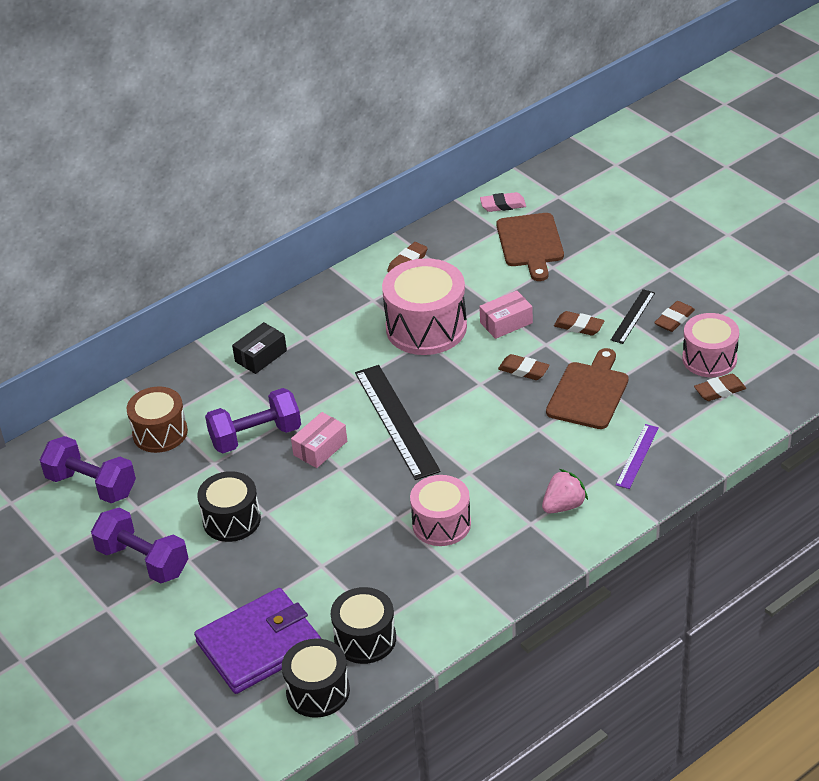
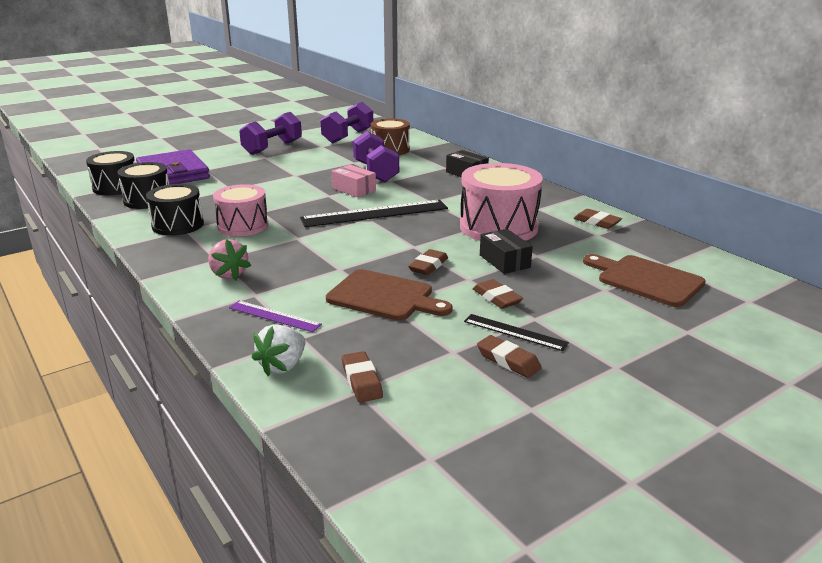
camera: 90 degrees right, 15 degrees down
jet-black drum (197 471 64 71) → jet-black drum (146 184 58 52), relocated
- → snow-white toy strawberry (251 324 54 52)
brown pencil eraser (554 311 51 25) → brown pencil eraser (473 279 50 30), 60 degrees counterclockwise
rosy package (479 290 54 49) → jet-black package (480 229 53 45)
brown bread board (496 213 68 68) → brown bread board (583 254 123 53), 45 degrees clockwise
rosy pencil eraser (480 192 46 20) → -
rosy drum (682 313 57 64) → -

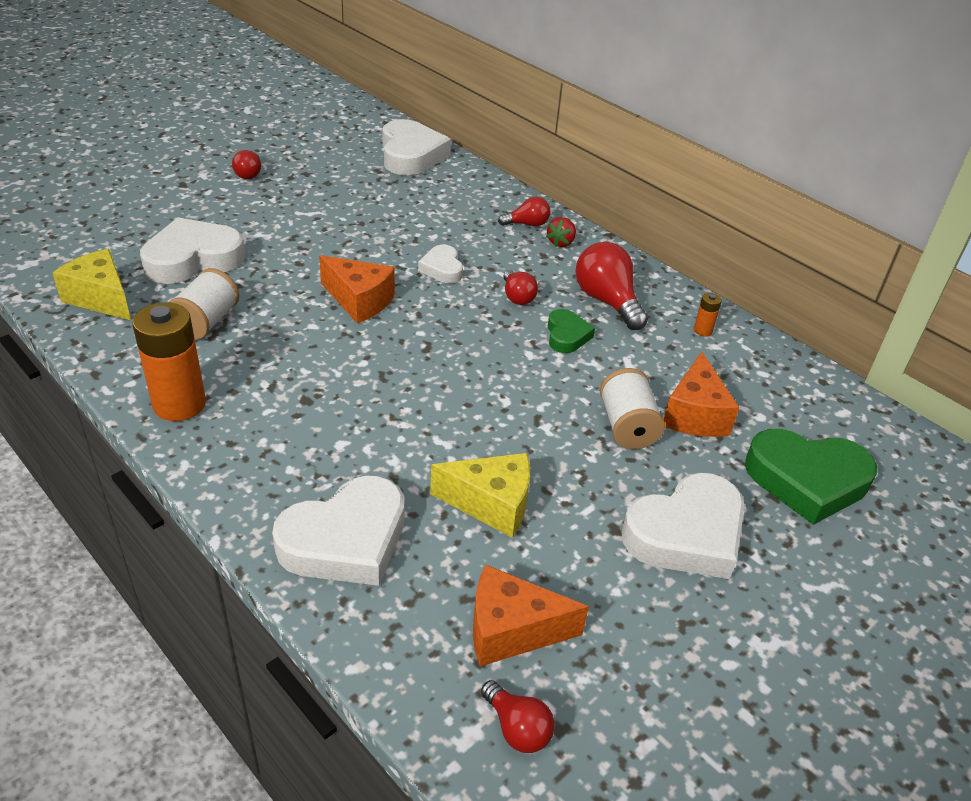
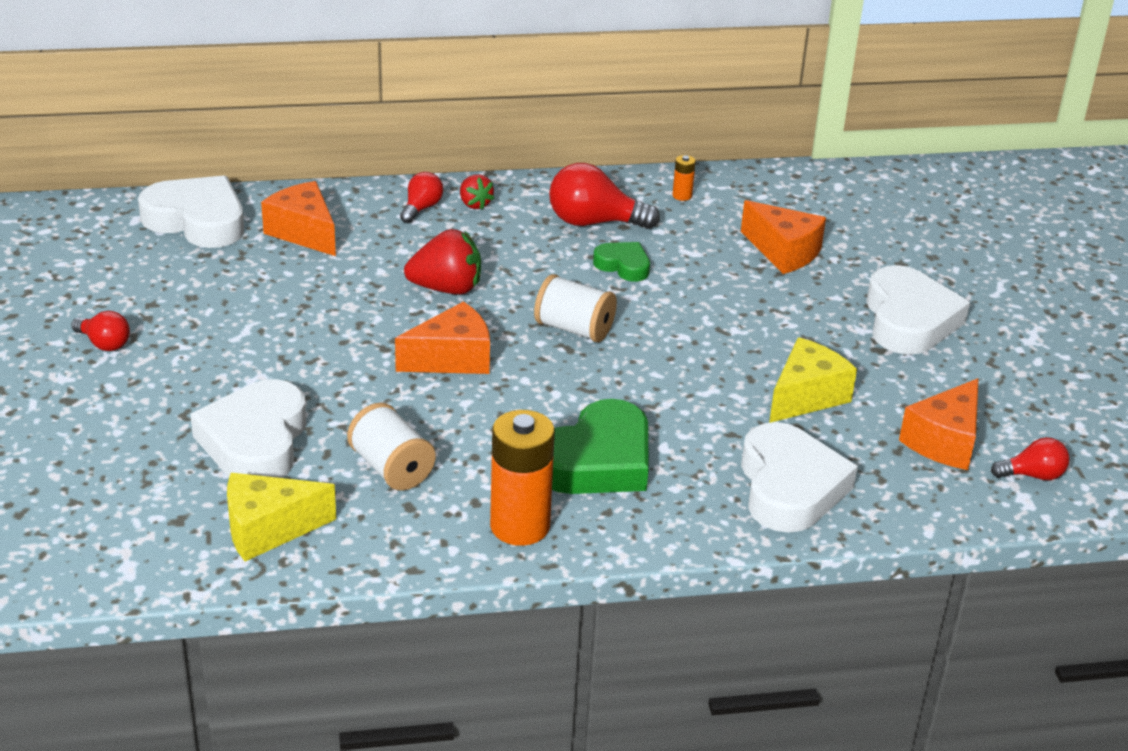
camera: 55 degrees left, 5 degrees down
- → bright orange piece of cheese (261 181 75 75)
snow-white heart shape (418 245 45 38) → scarlet toy strawberry (404 229 77 66)
snow-white spool (600 368 65 81) → snow-white spool (534 274 83 68), relocated
emerald heart shape (745 429 132 96) → emerald heart shape (552 399 97 95), relocated
scarlet bulb (503 270 35 35) → -

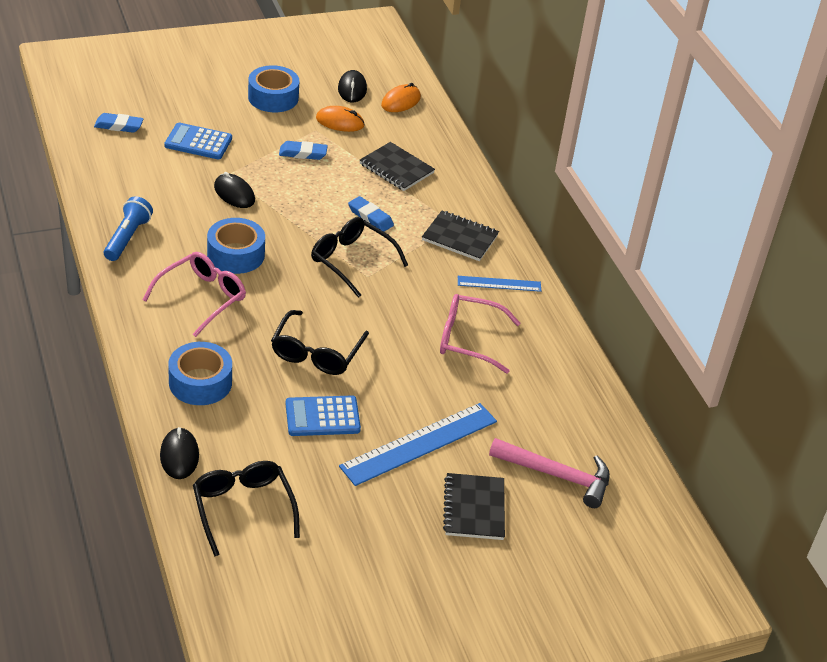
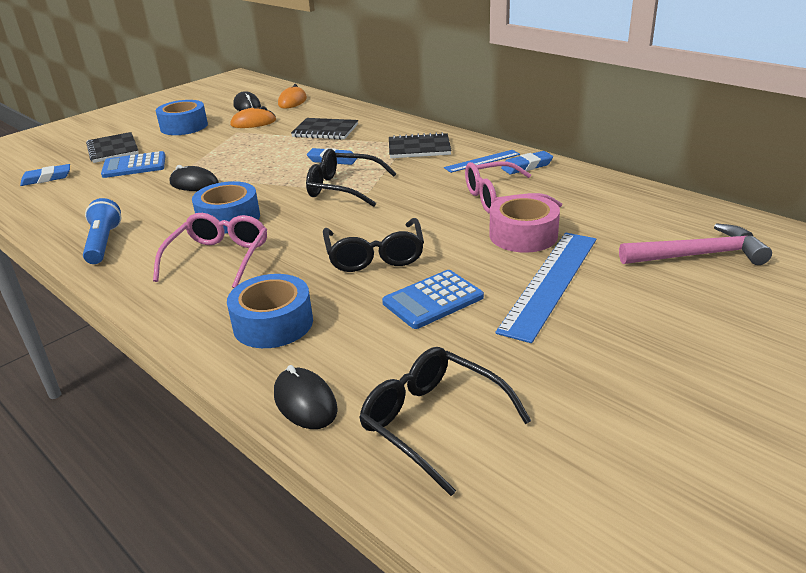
camera: 20 degrees left, 10 degrees down
jet-black notebook (443 473 62 67) → jet-black notebook (86 132 53 31), relocated
- → rosy tape (489 194 71 59)
cobalt pencil eraser (279 141 49 19) → cobalt pencil eraser (501 151 52 23), relocated

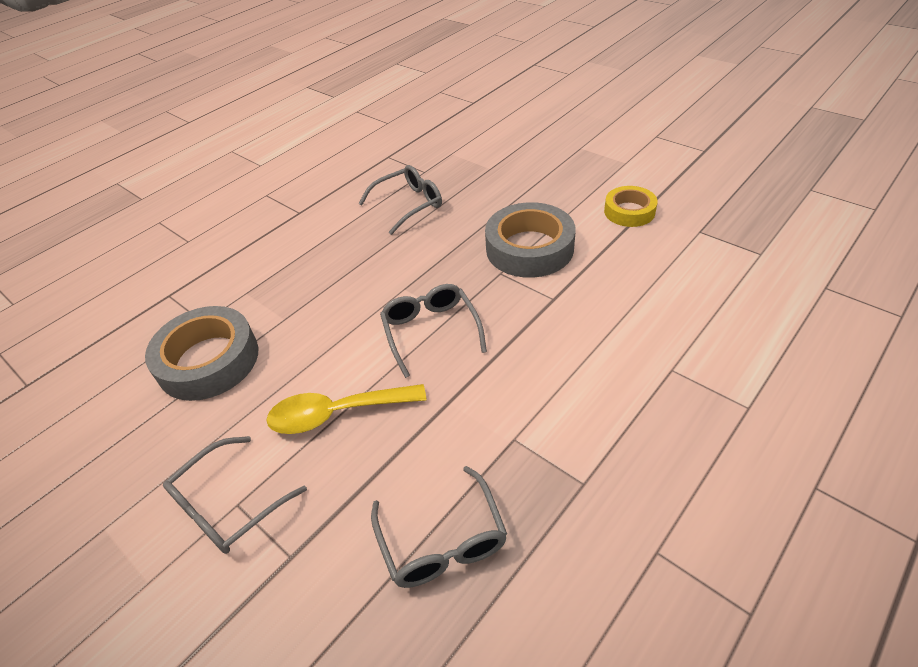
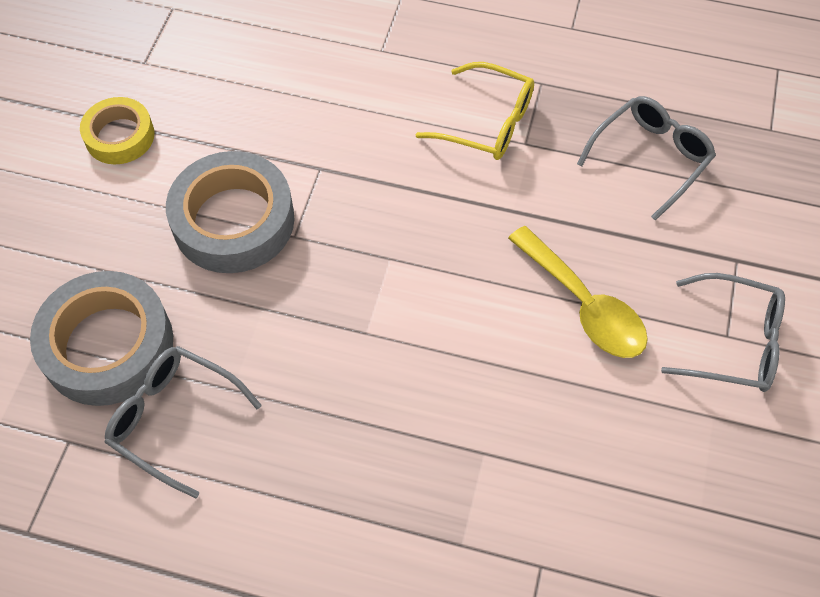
camera: 120 degrees left, 15 degrees up
grey tape (145 306 113 95) → grey tape (30 271 143 135), relocated
- → yellow spectacles (415 62 119 98)
grey spectacles (380 284 107 94) → -

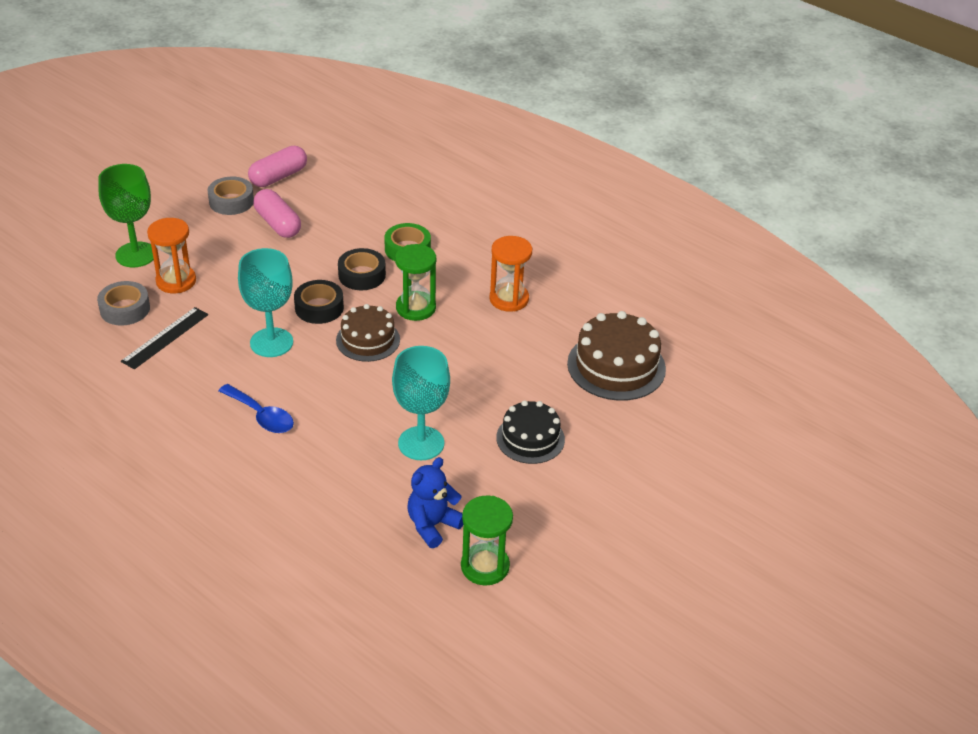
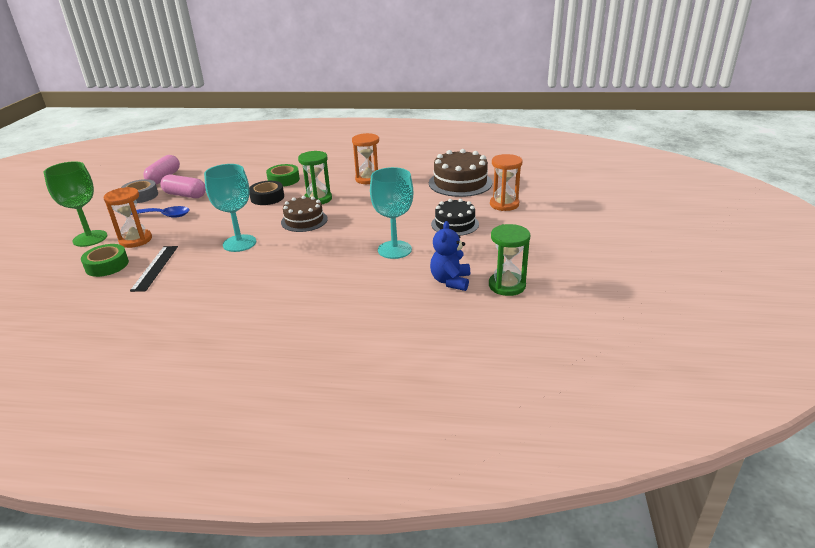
camera: 30 degrees left, 10 degrees down
grey tape (97 281 53 45) → emerald tape (81 244 48 33)
cobalt teaspoon (219 384 75 49) → cobalt teaspoon (131 206 58 12), relocated
- → bright orange sand timer (490 154 32 57)
jet-black tape (294 280 50 44) → -

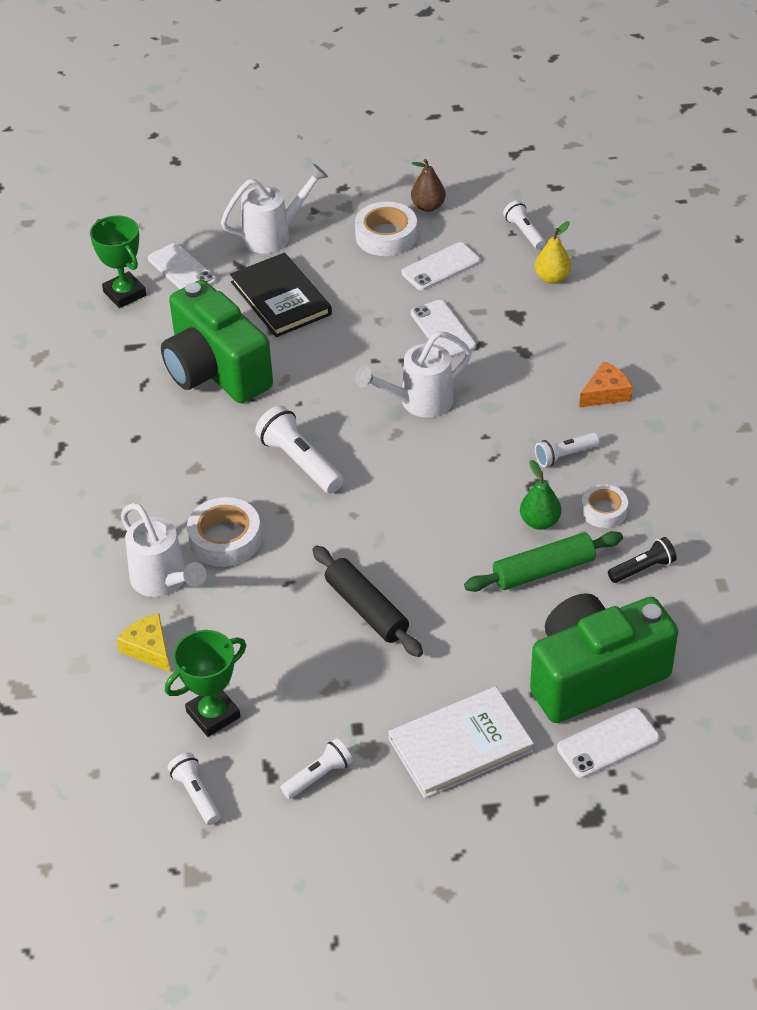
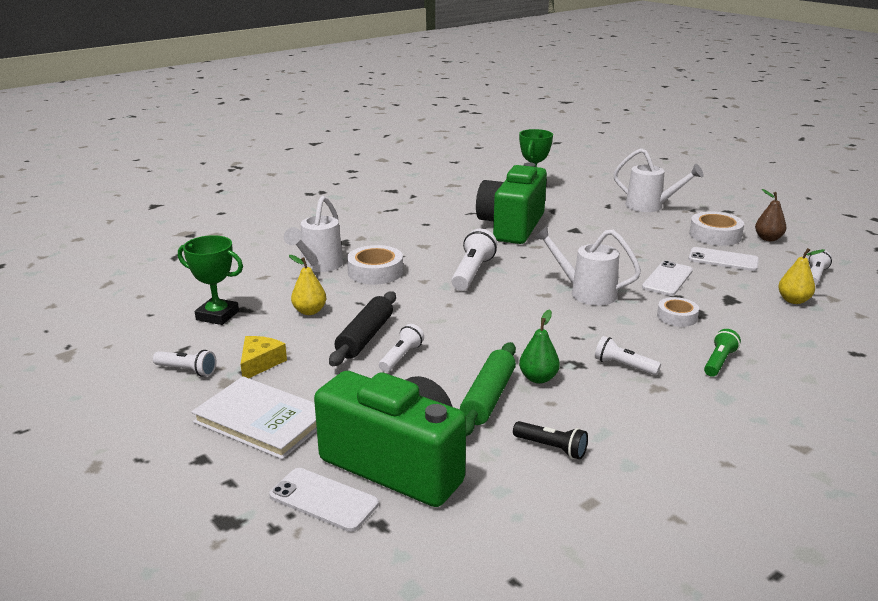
camera: 55 degrees right, 20 degrees down
yellow piece of cheese (116 613 54 59) → yellow piece of cheese (241 336 46 42), relocated
- → yellow toy pear (289 255 37 60)
snow-white pocket torch (168 753 52 72) → snow-white pocket torch (379 324 45 48), relocated
emerald dough roller (464 531 159 61) → emerald dough roller (460 342 56 94), 75 degrees clockwise
snow-white tape (581 484 47 44) → snow-white tape (657 297 42 30), relocated
bright orange piece of cheese (579 361 54 46) → emerald pocket torch (704 329 37 48)
snow-white smartphone (148 243 69 46) → -
jet-black hardcover (230 253 102 84) → -

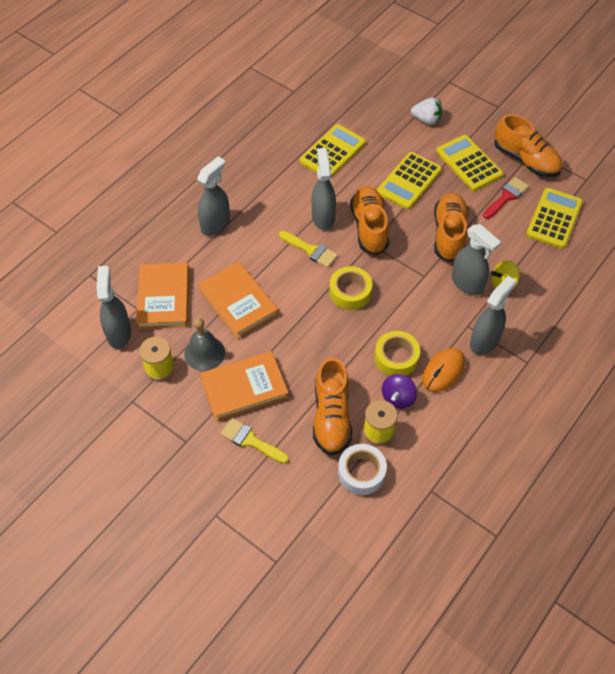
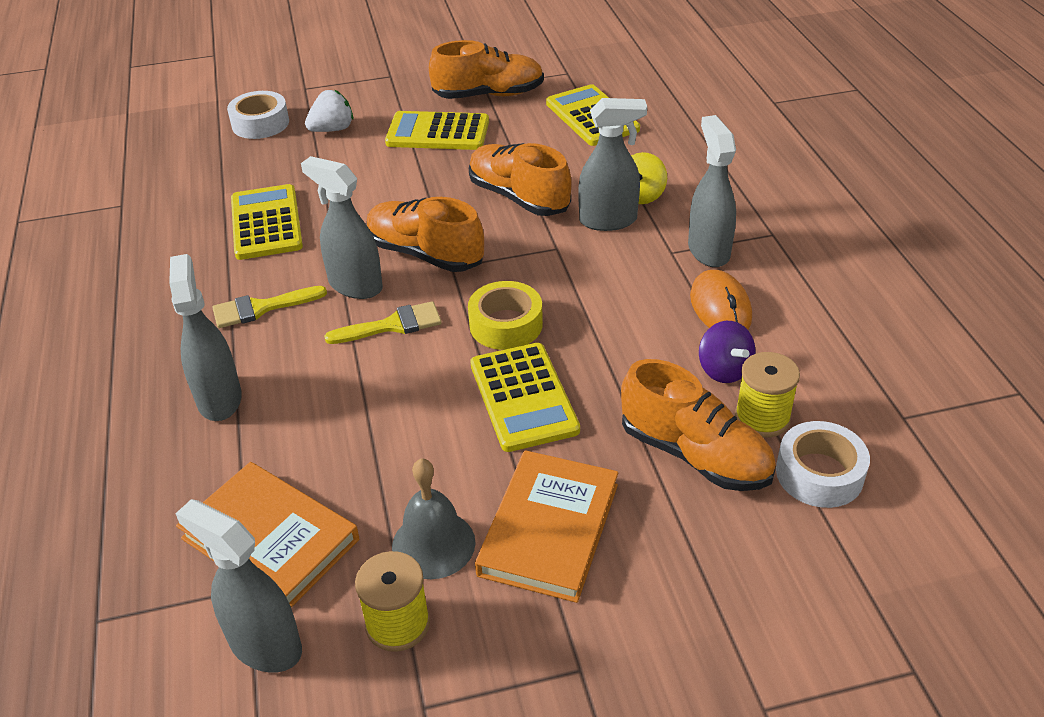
camera: 50 degrees left, 15 degrees down
yellow brush (220 418 69 46) → yellow brush (212 286 115 42), relocated
- → snow-white tape (227 91 62 48)
yellow calculator (377 152 65 57) → yellow calculator (470 343 110 109), relocated
bright orange hardcover (198 262 80 77) → -
yellow tape (374 331 46 45) → -
scarlet brush (483 177 46 42) → -

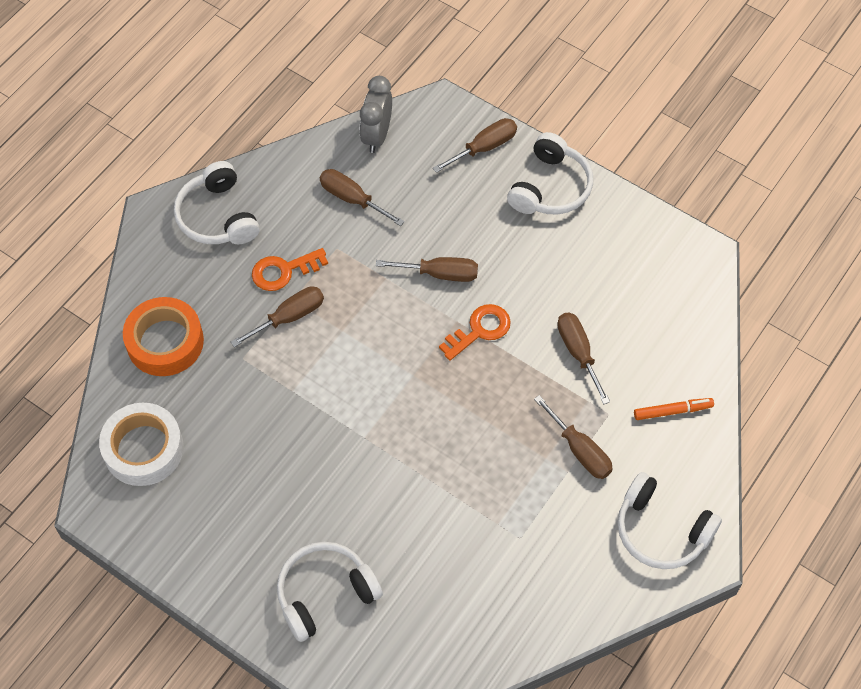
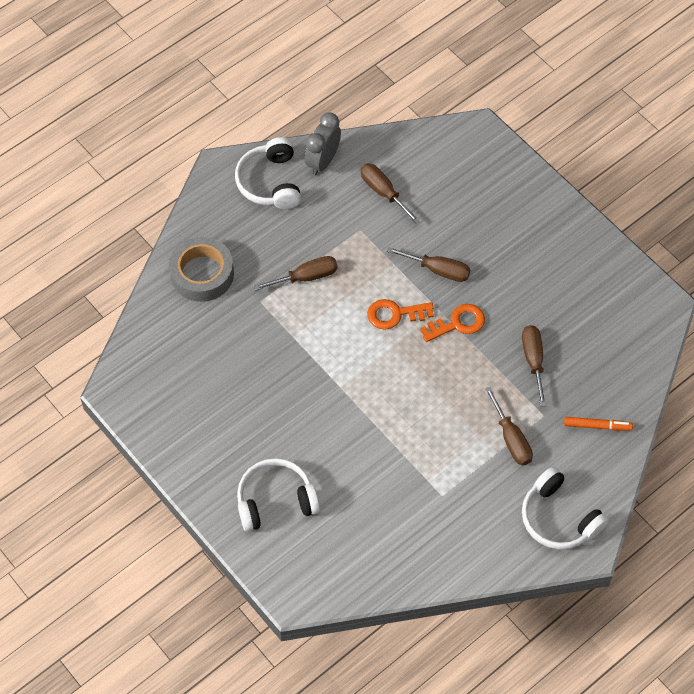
camera: 15 degrees right, 0 degrees up
bright orange tape (123 297 81 79) → grey tape (169 237 65 65)
grey alarm clock (360 76 32 77) → grey alarm clock (305 112 36 63), relocated
bright orange latchkey (252 248 76 43) → bright orange latchkey (367 299 67 31), relocated
snow-white tape (99 403 85 83) → -
brown hand screwdriver (433 118 84 55) → -
snow-white over-ear headphones (507 132 86 83) → -

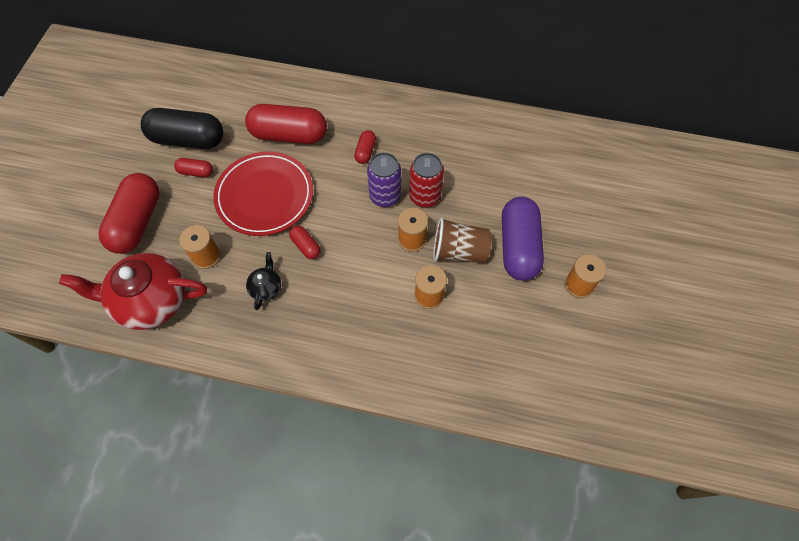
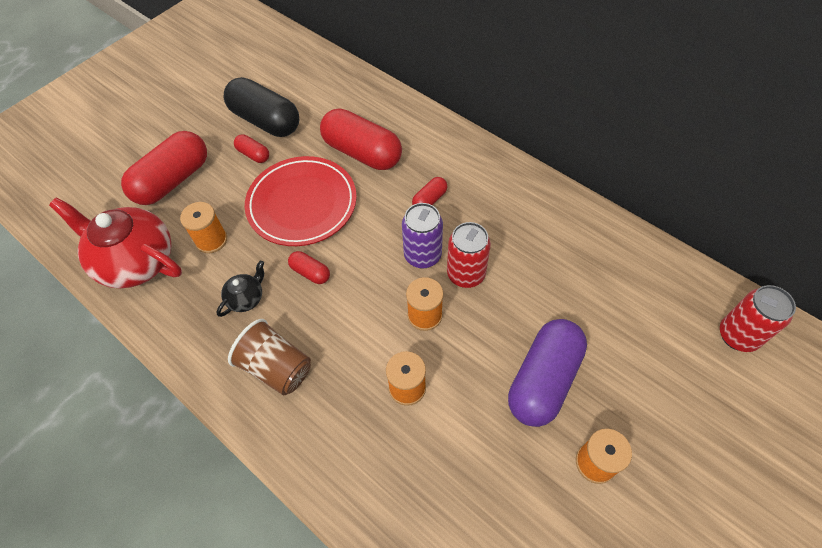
camera: 30 degrees right, 5 degrees down
brown beaker (433 217 59 46) → brown beaker (228 319 83 76), relocated
scarlet pill (289 226 32 33) → scarlet pill (288 251 42 33), 45 degrees counterclockwise
- → scarlet soda can (720 285 76 67)

